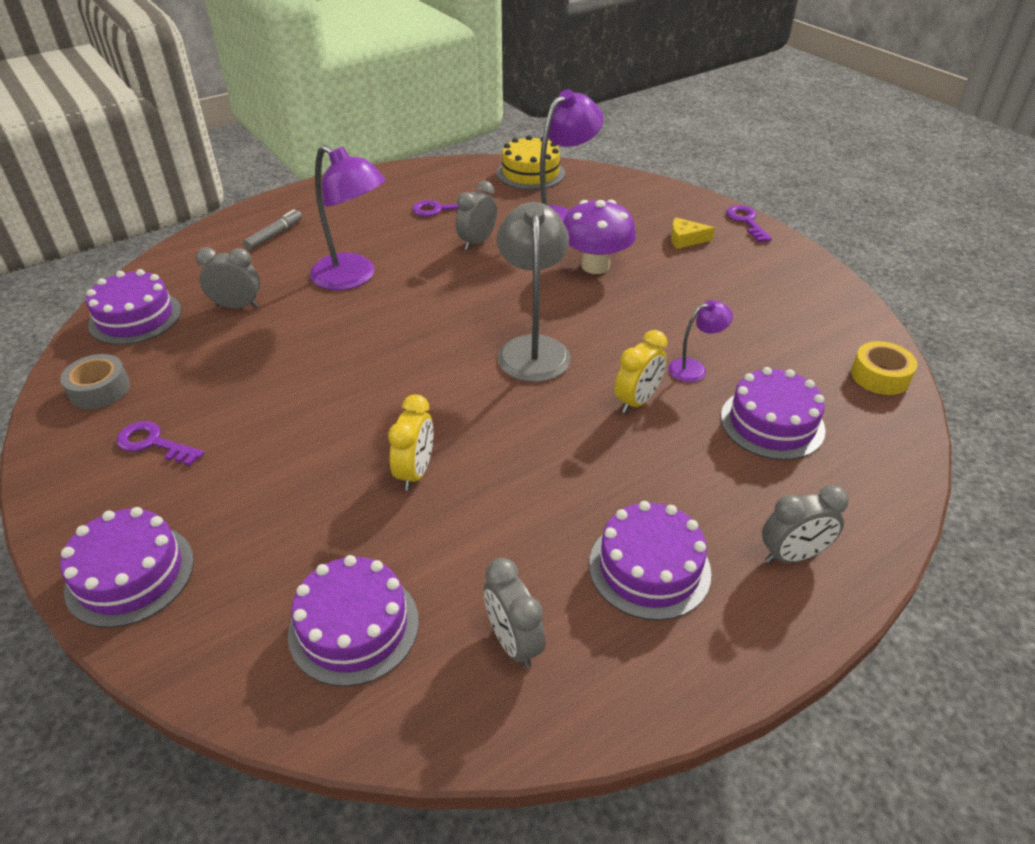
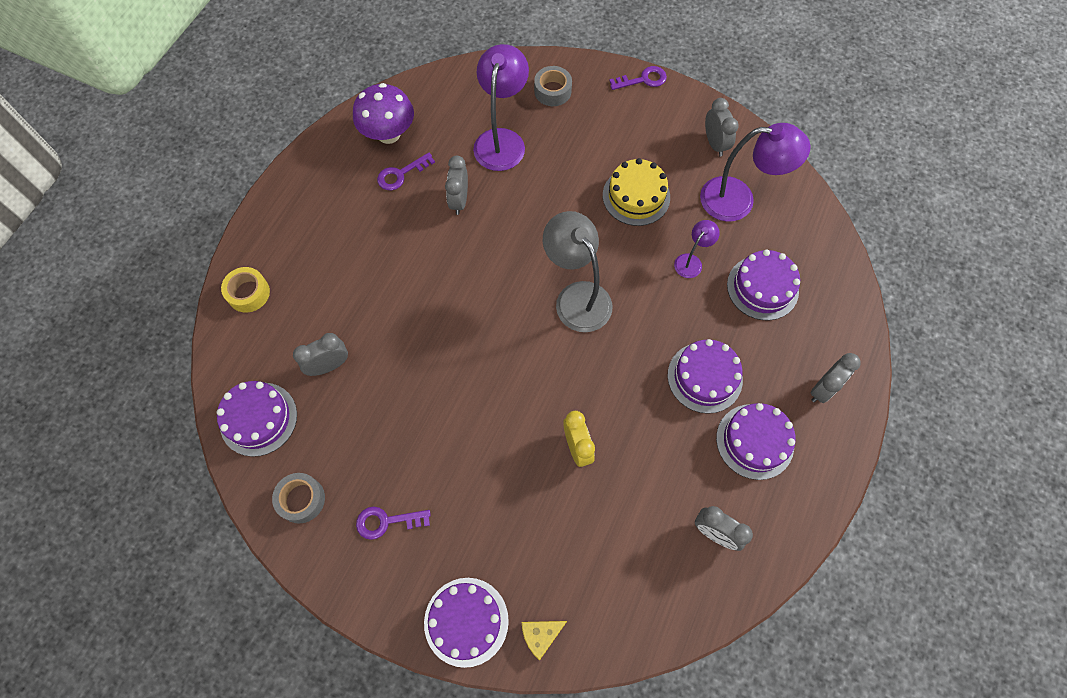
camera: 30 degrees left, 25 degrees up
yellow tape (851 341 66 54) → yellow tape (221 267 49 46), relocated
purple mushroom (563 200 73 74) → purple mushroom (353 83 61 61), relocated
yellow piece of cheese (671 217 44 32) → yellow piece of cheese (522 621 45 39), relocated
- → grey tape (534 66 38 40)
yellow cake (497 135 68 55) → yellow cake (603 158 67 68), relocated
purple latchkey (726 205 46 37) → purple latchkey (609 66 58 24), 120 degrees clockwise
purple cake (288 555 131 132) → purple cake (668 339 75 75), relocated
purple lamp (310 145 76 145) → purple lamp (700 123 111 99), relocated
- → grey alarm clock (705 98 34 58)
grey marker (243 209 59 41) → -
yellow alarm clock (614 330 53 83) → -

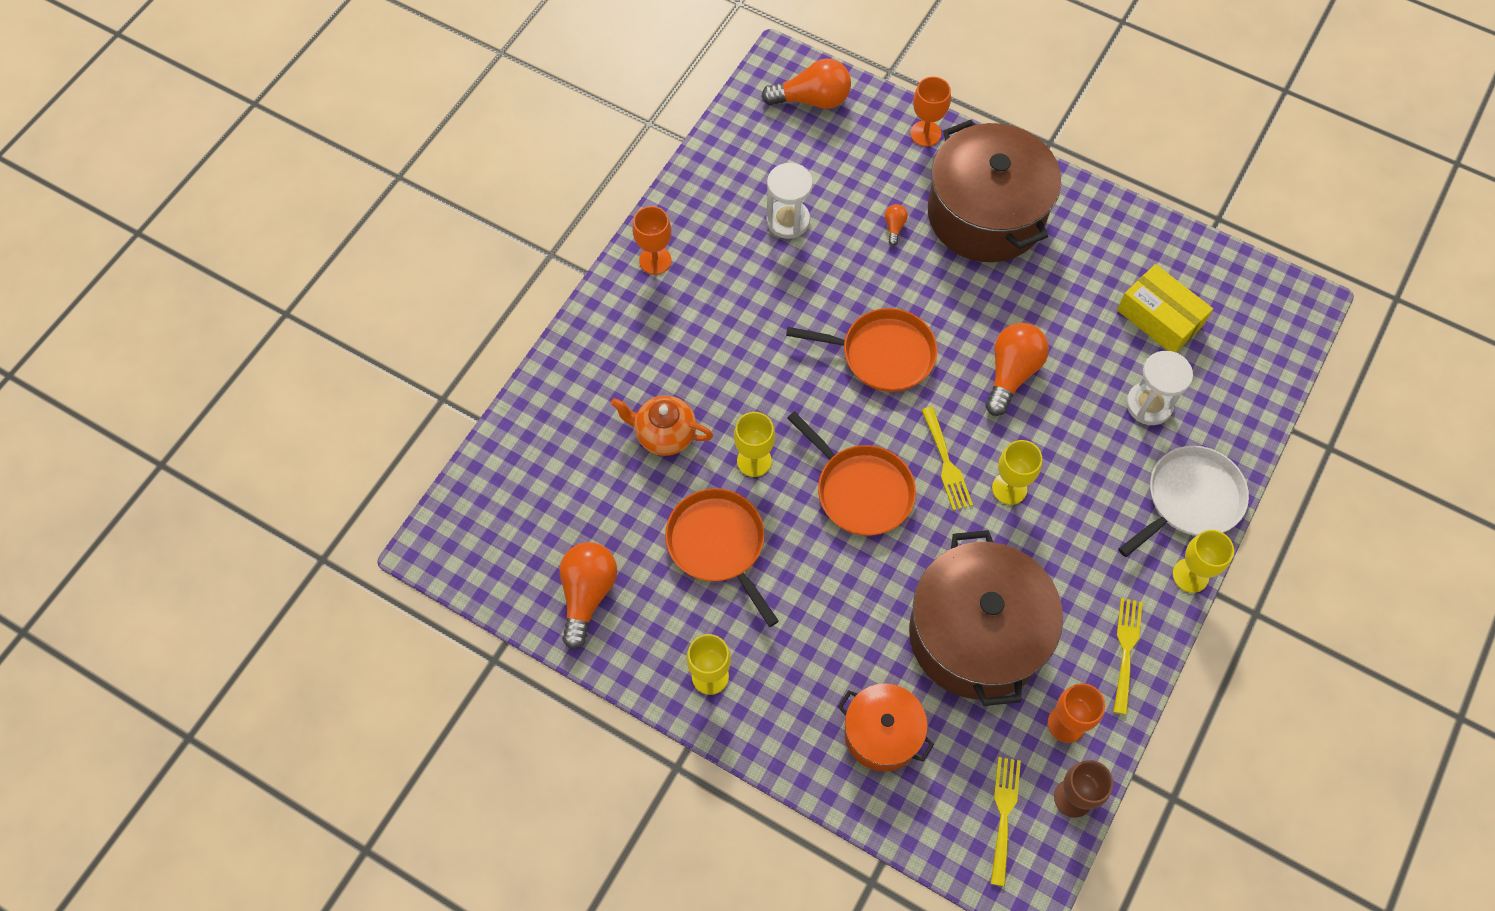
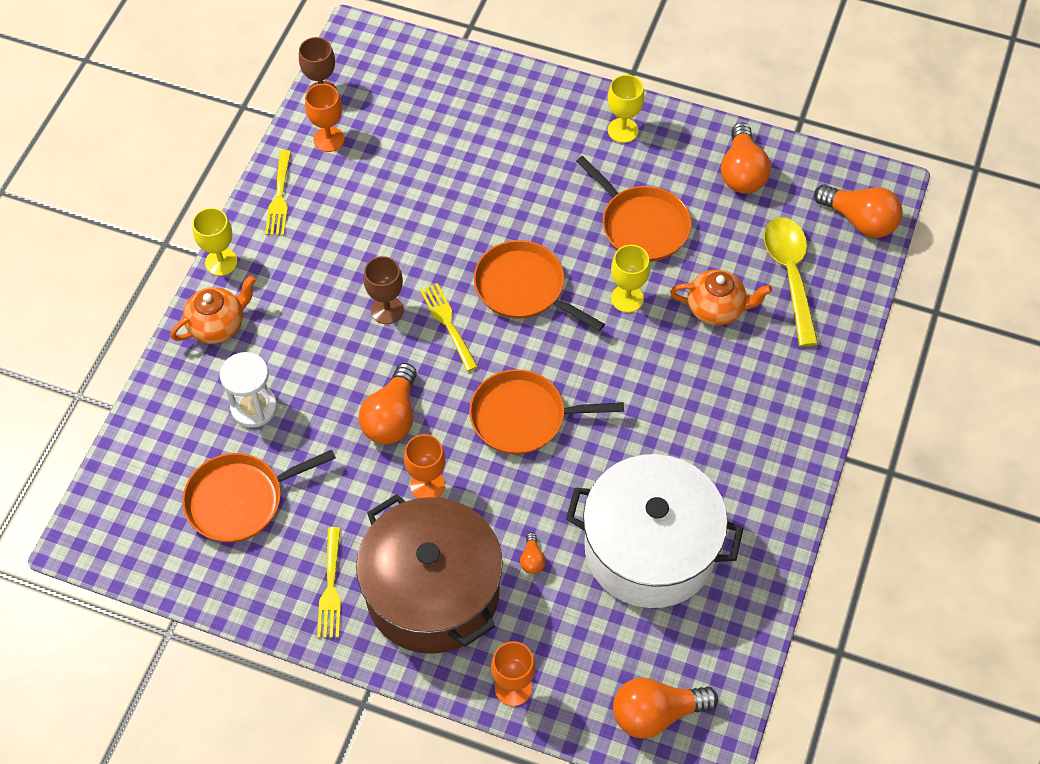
camera: 170 degrees right, 5 degrees down
snow-white skillet (1118 446 131 111) → bright orange tea pot (170 275 86 69)
yellow package (1117 264 96 89) → bright orange skillet (182 450 154 92)
yellow table fork (991 757 30 129) → yellow table fork (317 527 24 111), relocated
yellow wine glass (992 440 50 65) → brown wine glass (363 256 41 68)
bright orange wine glass (632 206 40 69) → bright orange wine glass (404 434 42 64), relocated
snow-white sand timer (766 163 47 76) → snow-white stockpot (566 454 177 154)
- → yellow teaspoon (764 217 54 130)
- → bright orange bulb (814 184 89 54)
bright orange stockpot (838 683 96 88) → -
brown stockpot (909 530 154 176) → -

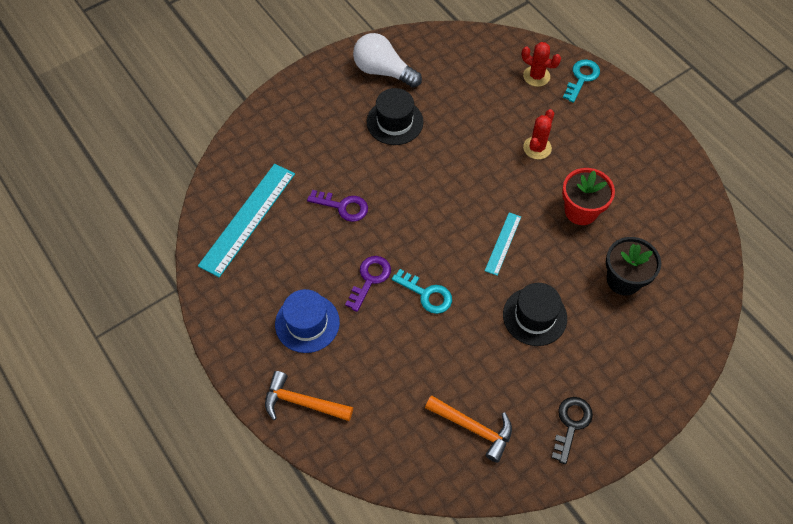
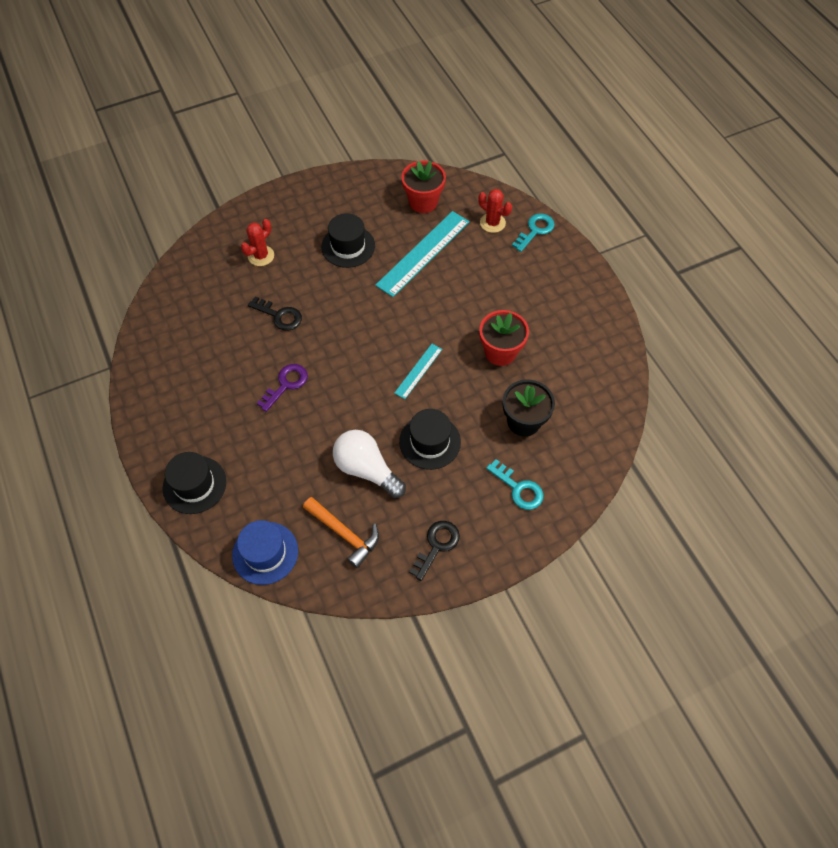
camera: 10 degrees right, 0 degrees up
bright orange hammer (265 371 88 50) → jet-black tall hat (162 452 64 62)
cobalt tall hat (275 289 65 64) → cobalt tall hat (232 520 66 65), relocated
scarlet saguaro cactus (523 109 31 50) → scarlet saguaro cactus (241 219 33 47), relocated
purple latchkey (307 190 61 32) → jet-black latchkey (248 296 54 35)
snow-white bulb (353 33 69 55) → snow-white bulb (333 430 73 68), relocated
turquoise ruler (198 164 97 113) → turquoise ruler (375 211 95 86), relocated
- → scarlet potted plant (401 161 45 52)
turquoise latchkey (392 269 60 45) → turquoise latchkey (486 459 58 51), relocated

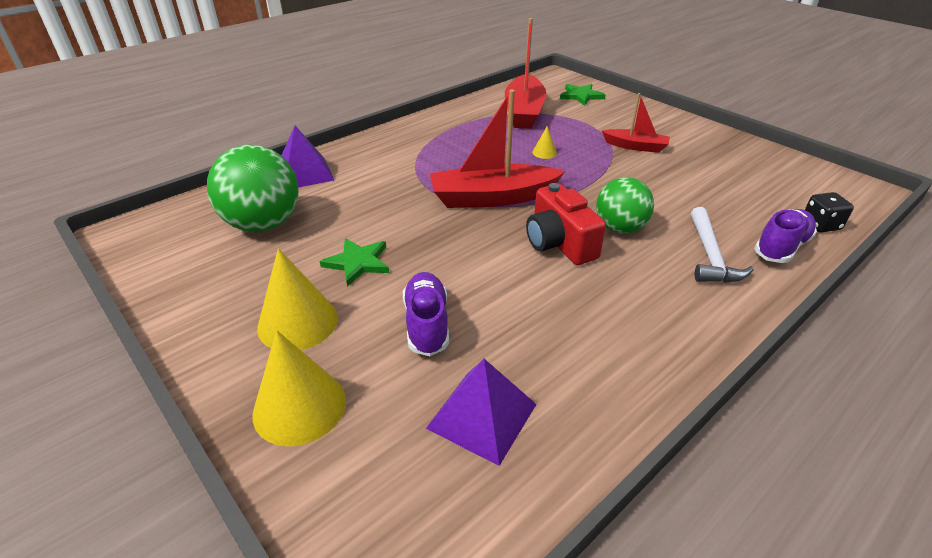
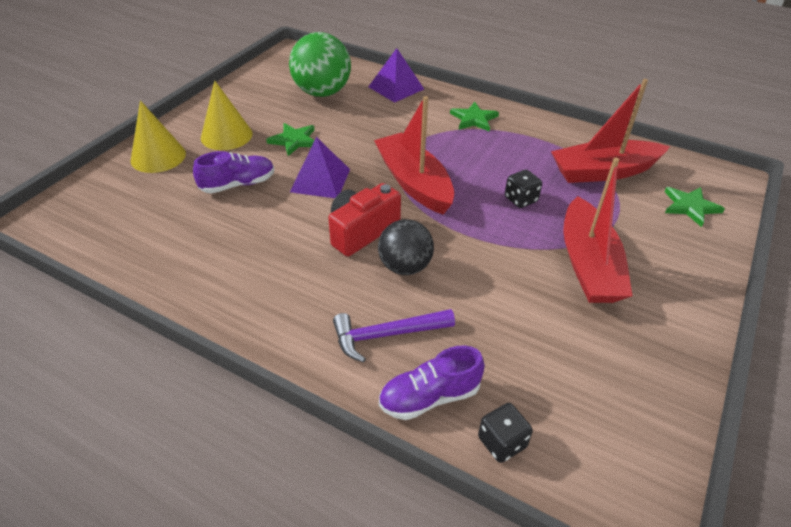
camera: 70 degrees right, 5 degrees up
purple pyramid (426 359 110 107) → purple pyramid (290 137 60 61), relocated
snow-white hammer (691 207 63 76) → purple hammer (333 309 122 53)
emerald sphere (596 177 58 56) → jet-black sphere (378 219 56 56)
purple shoe (754 209 63 54) → purple shoe (379 346 106 74), 135 degrees clockwise
- → emerald star (450 102 49 30)
yellow cone (532 126 25 33) → jet-black dice (505 170 37 38)
scarlet boat (602 93 68 60) → scarlet boat (563 158 70 145), x1.77

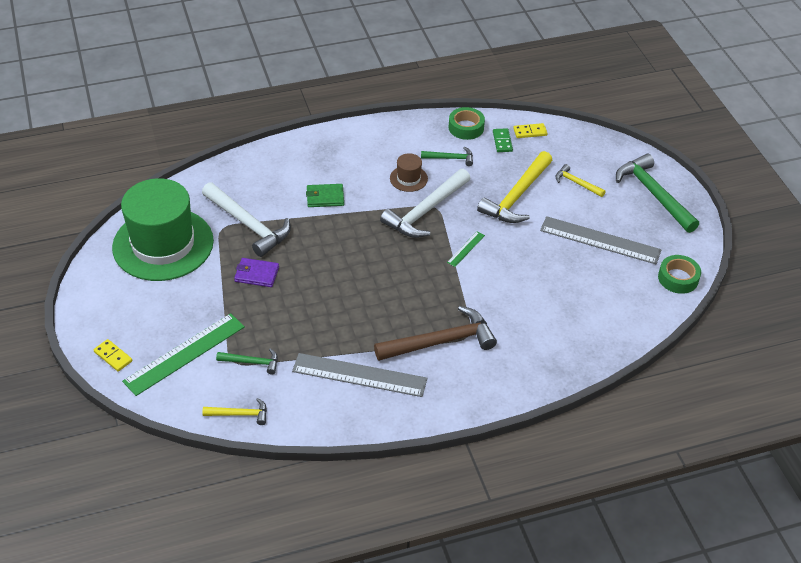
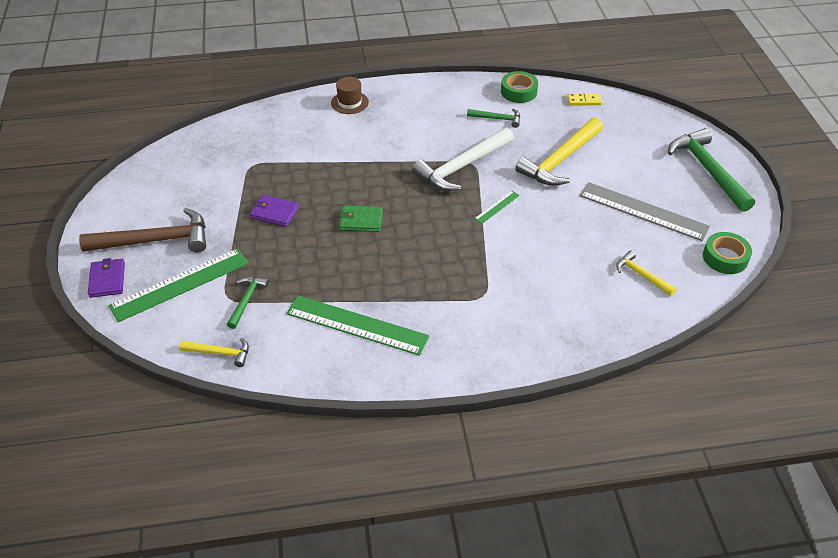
camera: 10 degrees right, 0 degrees up
brown hammer (374 306 123 55) → brown hammer (79 208 127 45), relocated
yellow domino (94 339 38 33) → purple billfold (88 258 37 40)
emerald hammer (216 348 62 26) → emerald hammer (227 276 42 53), 90 degrees counterclockwise
grey ruler (292 353 135 44) → emerald ruler (286 295 143 61)
brown tall hat (390 153 38 39) → brown tall hat (331 77 38 37), relocated
emerald billfold (306 184 38 23) → emerald billfold (339 205 44 27), relocated
yellow hammer (555 164 51 33) → yellow hammer (616 251 60 45), relocated
emerald tall hat (112 178 102 103) → -
snow-white hammer (202 182 89 75) → -
emerald domino (493 128 20 24) → -

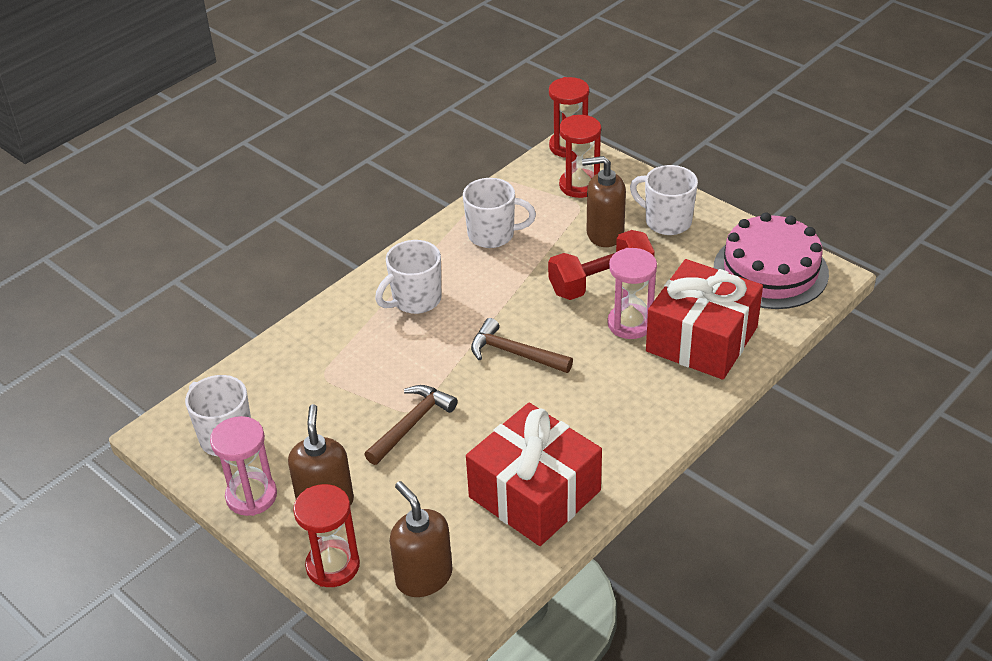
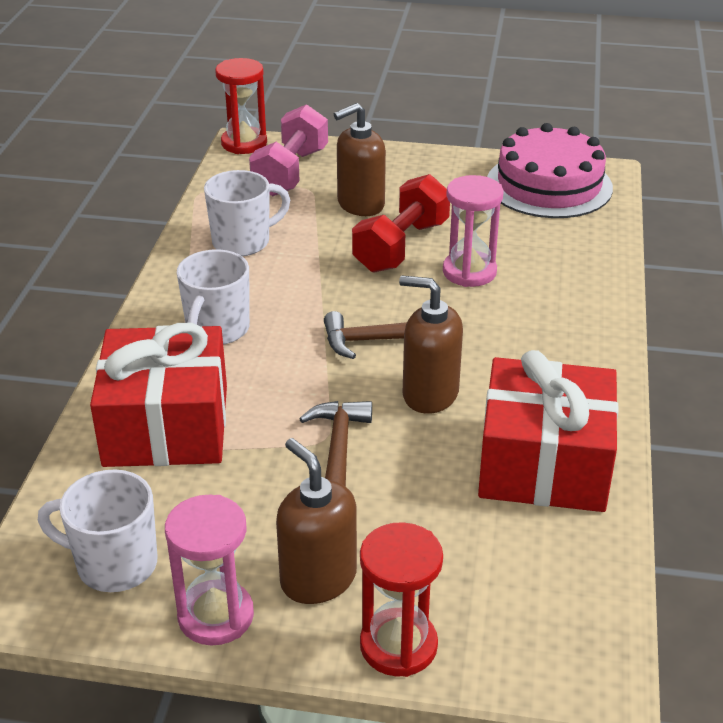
camera: 35 degrees left, 5 degrees down
scarlet present (646 259 117 121) → scarlet present (90 323 137 144), relocated
scarlet sand timer (559 115 42 83) → rosy dumbbell (249 104 79 92)
brown soap dispenser (390 481 62 116) → brown soap dispenser (399 276 64 138), relocated
snow-white tea mug (630 165 68 70) → -

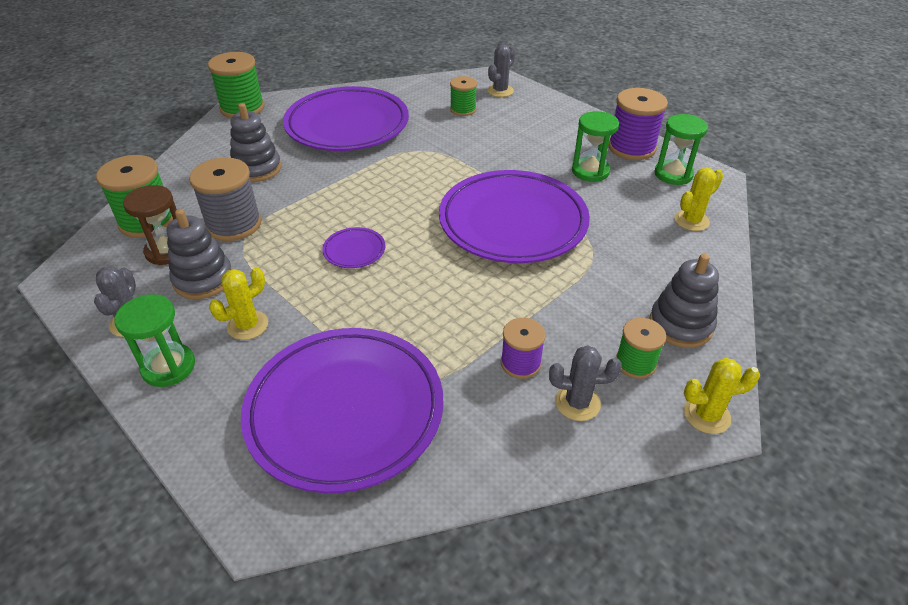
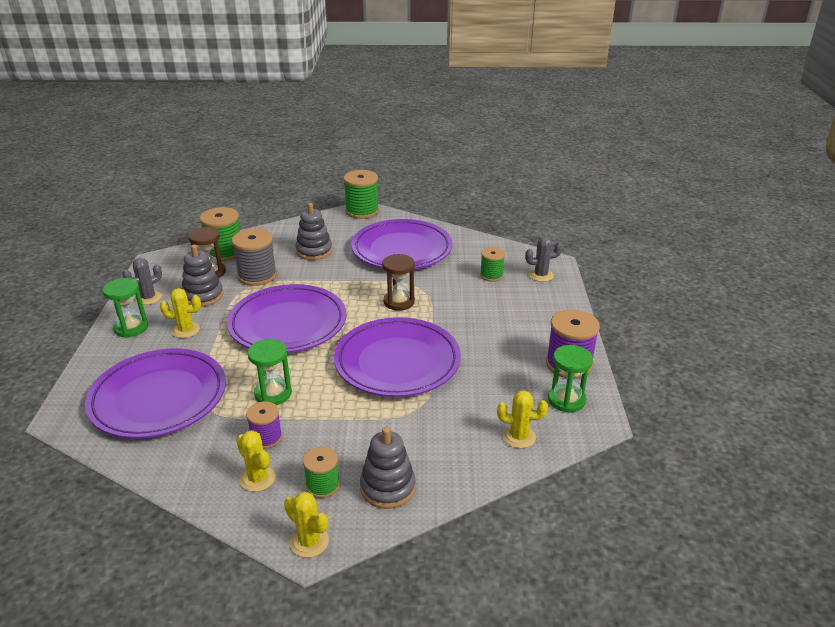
camera: 45 degrees right, 10 degrees down
purple flat dish (322 227 63 41) → purple flat dish (227 284 119 69), x2.50
grey saguaro cactus (549 345 73 76) → yellow saguaro cactus (236 430 40 62)
emerald sand timer (572 111 47 71) → emerald sand timer (248 339 44 66), relocated
- → brown sand timer (382 254 33 57)

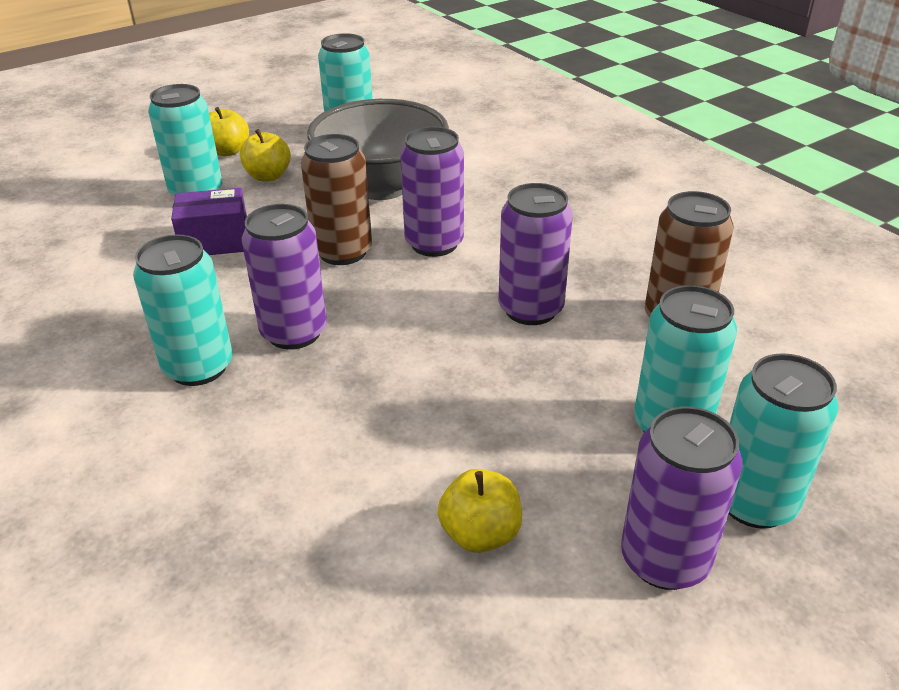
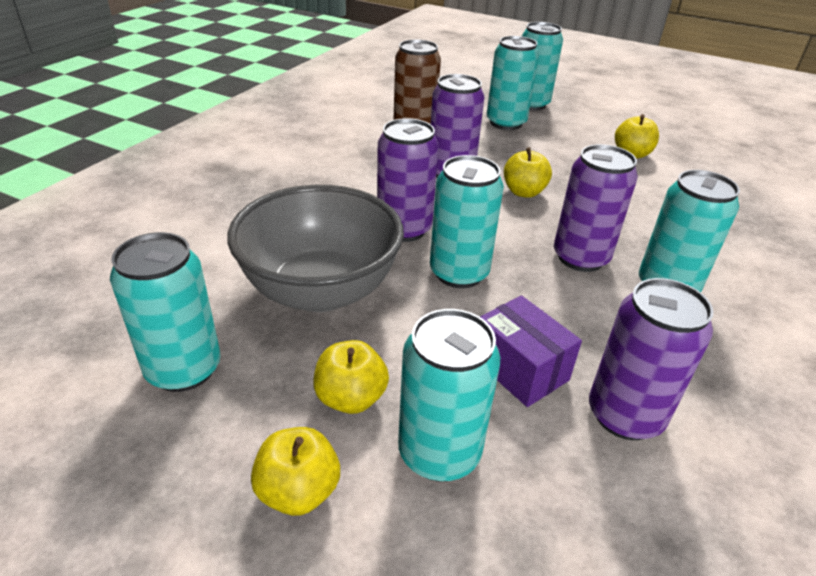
camera: 120 degrees left, 0 degrees up
brown soda can (301 134 71 131) → turquoise soda can (430 155 74 133)
- → yellow apple fruit (504 147 48 51)
purple soda can (621 407 121 183) → purple soda can (589 278 125 162), relocated

